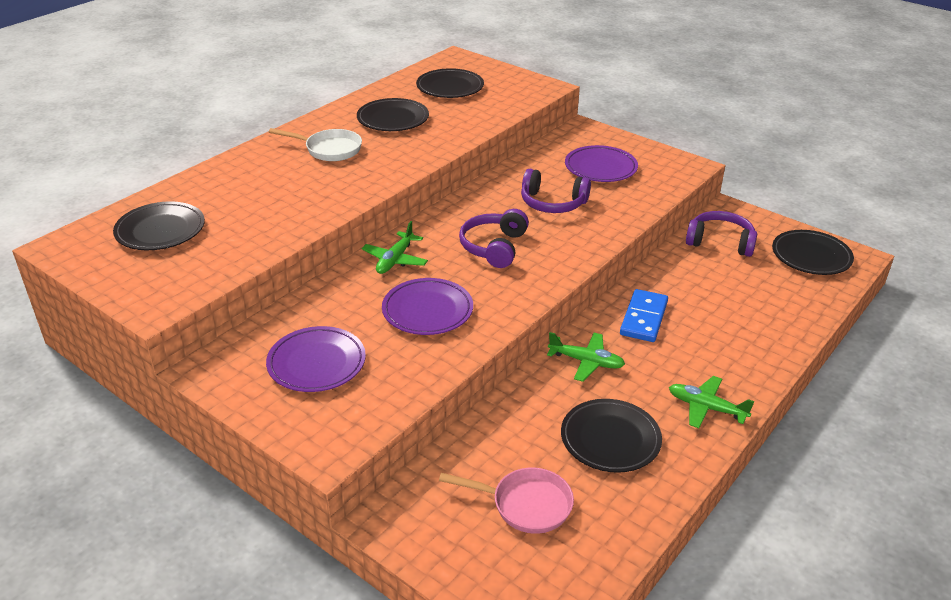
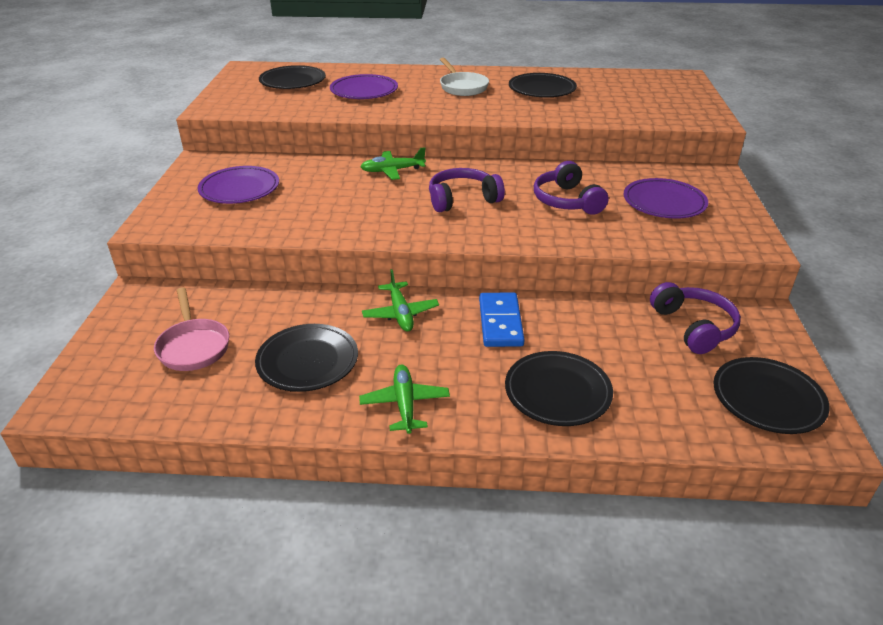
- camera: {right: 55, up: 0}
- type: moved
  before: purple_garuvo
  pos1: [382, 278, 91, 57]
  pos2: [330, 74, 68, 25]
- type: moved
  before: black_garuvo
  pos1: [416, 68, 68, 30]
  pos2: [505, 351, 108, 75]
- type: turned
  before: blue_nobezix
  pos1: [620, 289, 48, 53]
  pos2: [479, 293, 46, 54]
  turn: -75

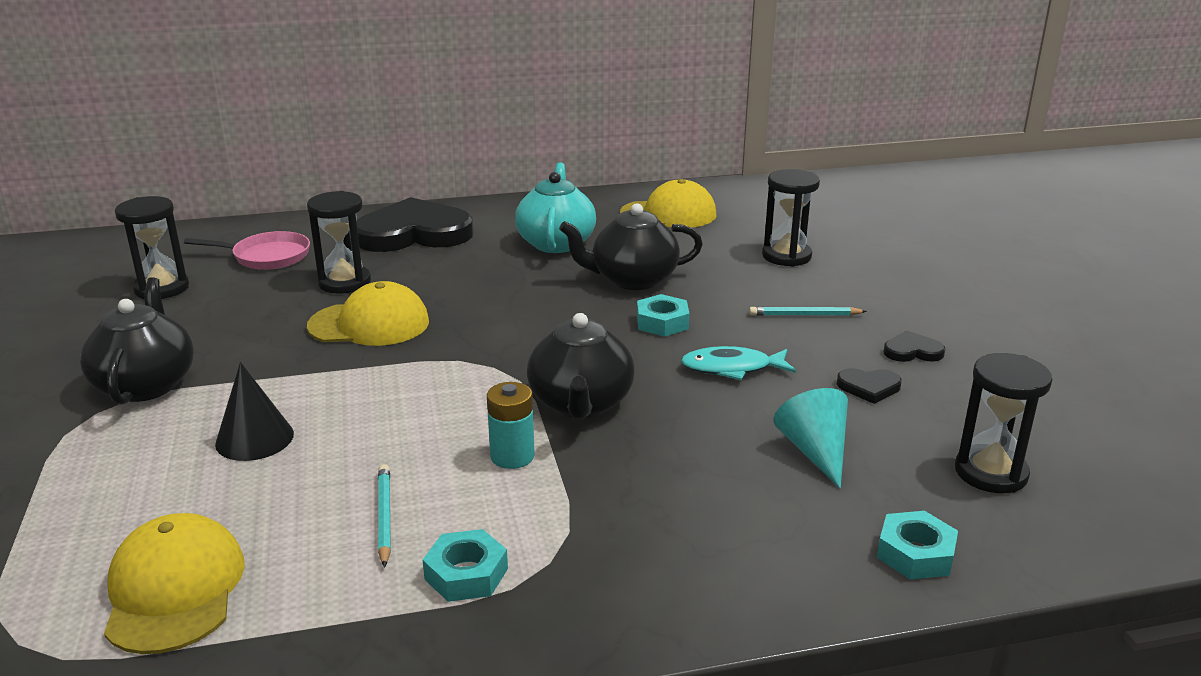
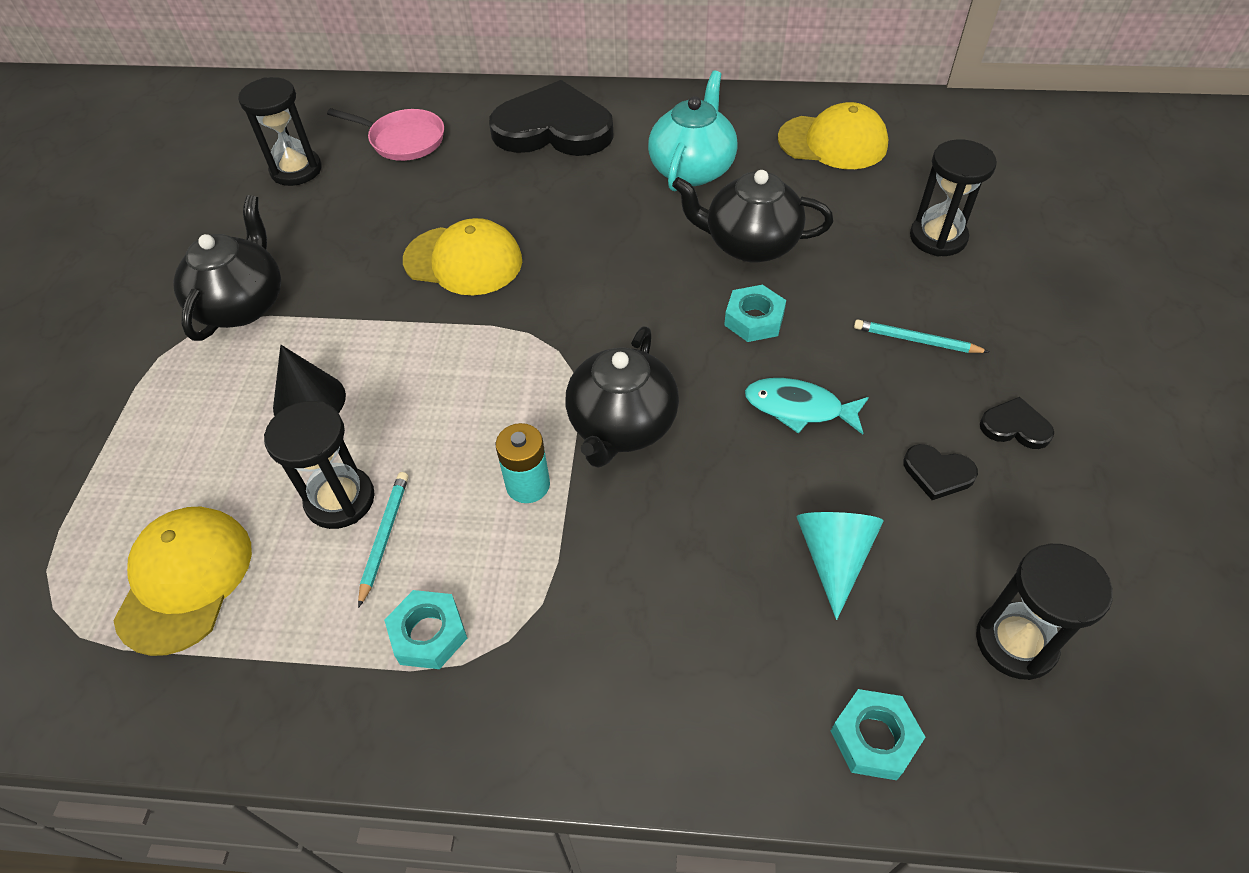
- camera: {right: 20, up: 25}
- type: moved
  before: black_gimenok
  pos1: [307, 191, 64, 103]
  pos2: [264, 401, 111, 128]

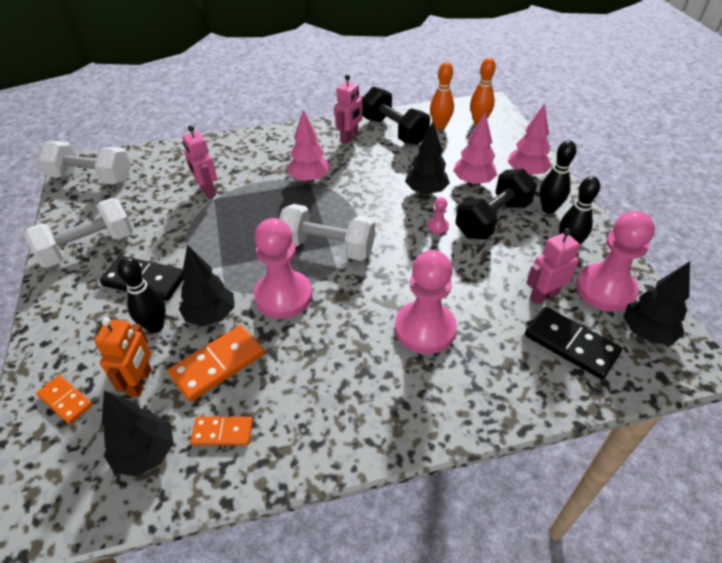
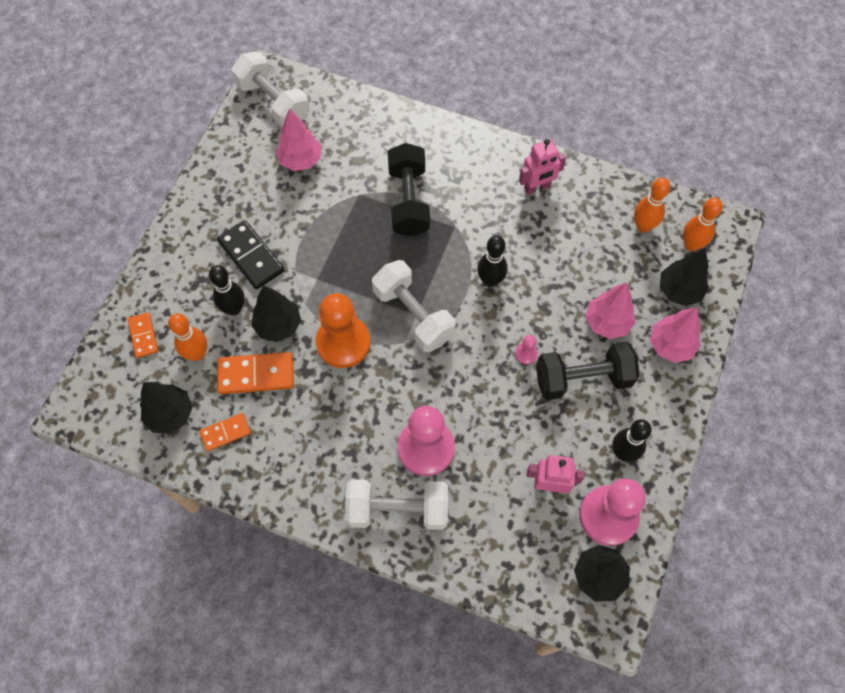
- camera: {right: 35, up: 20}
- type: removed
  before: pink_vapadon
  pos1: [182, 125, 35, 74]
- type: removed
  before: black_nobezix
  pos1: [525, 307, 97, 72]
- type: moved
  before: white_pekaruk
  pos1: [24, 198, 109, 70]
  pos2: [345, 479, 103, 51]
- type: moved
  before: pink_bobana
  pos1: [287, 110, 43, 73]
  pos2: [276, 108, 45, 63]
- type: moved
  before: black_pekaruk
  pos1: [362, 87, 68, 58]
  pos2: [388, 143, 42, 94]
- type: moved
  before: black_bobana
  pos1: [405, 122, 45, 73]
  pos2: [660, 248, 49, 58]
- type: moved
  before: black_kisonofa
  pos1: [540, 140, 36, 74]
  pos2: [477, 236, 31, 51]
- type: replaced
  before: orange_vapadon
  after: orange_kisonofa
  pos1: [94, 317, 58, 80]
  pos2: [168, 313, 39, 48]
- type: recoloured
  before: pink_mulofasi
  after: orange_mulofasi
  pos1: [254, 218, 58, 101]
  pos2: [316, 293, 55, 75]
- type: turned
  before: orange_nobezix
  pos1: [190, 417, 63, 28]
  pos2: [199, 413, 52, 38]
  turn: -60

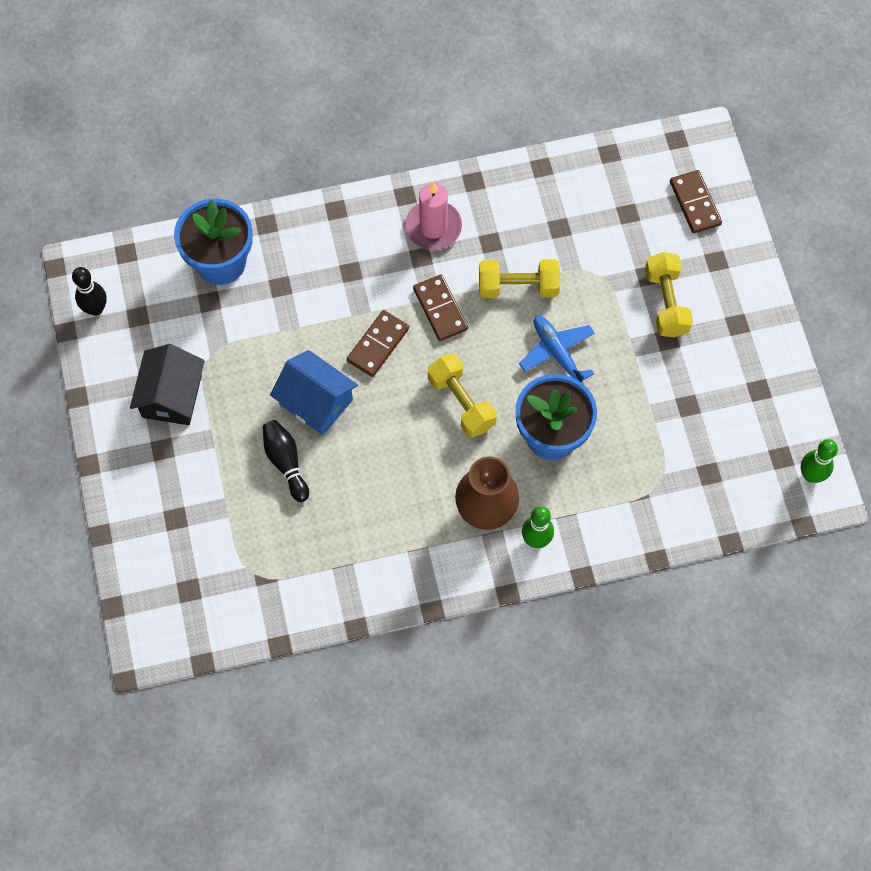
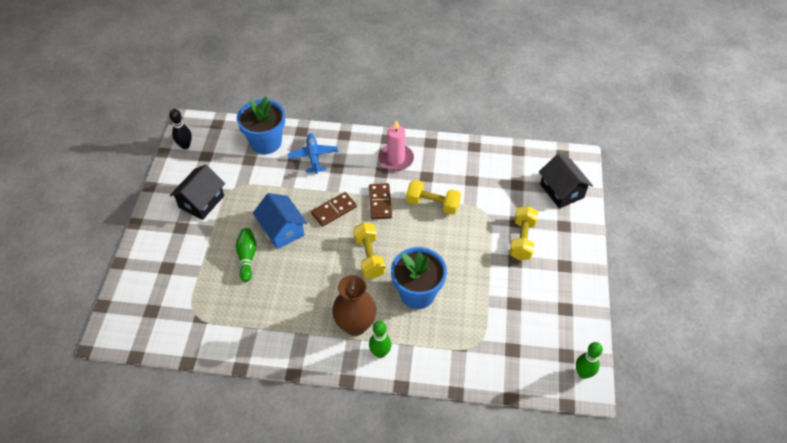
- camera: {right: 20, up: -15}
- type: moved
  before: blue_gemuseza
  pos1: [519, 316, 76, 68]
  pos2: [288, 134, 50, 40]
- type: replaced
  before: brown_nobezix
  after: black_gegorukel
  pos1: [670, 170, 52, 64]
  pos2: [539, 154, 54, 54]
- type: recoloured
  before: black_kisonofa
  after: green_kisonofa
  pos1: [263, 420, 46, 82]
  pos2: [236, 228, 21, 54]

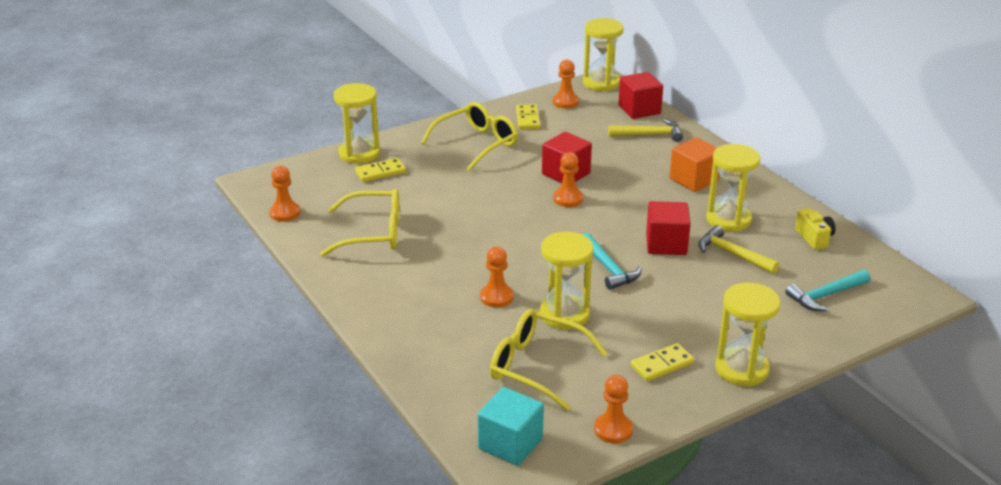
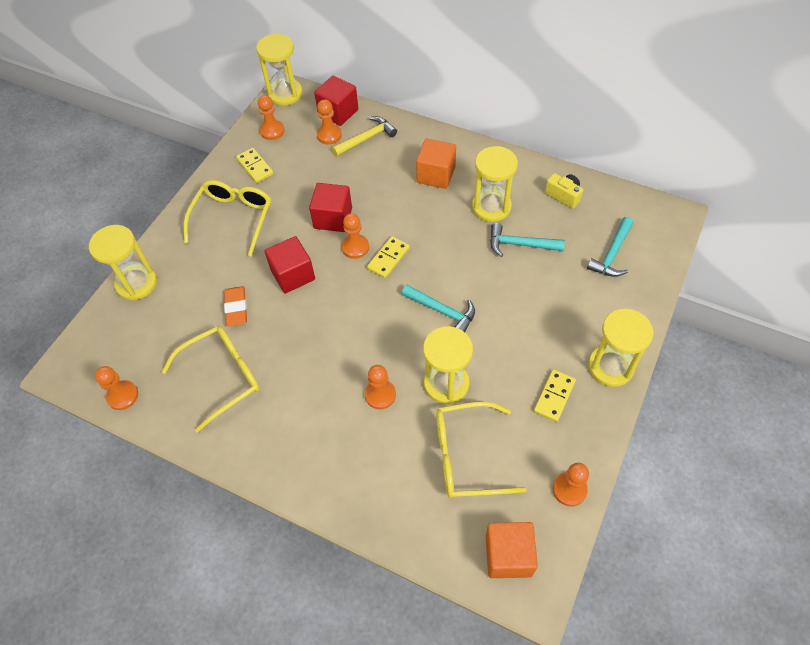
- camera: {right: -30, up: 25}
- type: added
  after: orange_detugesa
  pos2: [224, 286, 23, 41]
- type: added
  after: orange_mulofasi
  pos2: [317, 99, 25, 46]
- type: moved
  before: yellow_nobezix
  pos1: [355, 158, 51, 24]
  pos2: [367, 236, 43, 42]
- type: moved
  before: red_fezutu
  pos1: [646, 201, 45, 54]
  pos2: [264, 236, 51, 57]
- type: recoloured
  before: turquoise_fezutu
  after: orange_fezutu
  pos1: [478, 387, 66, 79]
  pos2: [485, 522, 53, 56]
- type: recoloured
  before: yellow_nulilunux
  after: turquoise_nulilunux
  pos1: [698, 225, 81, 49]
  pos2: [490, 223, 75, 34]

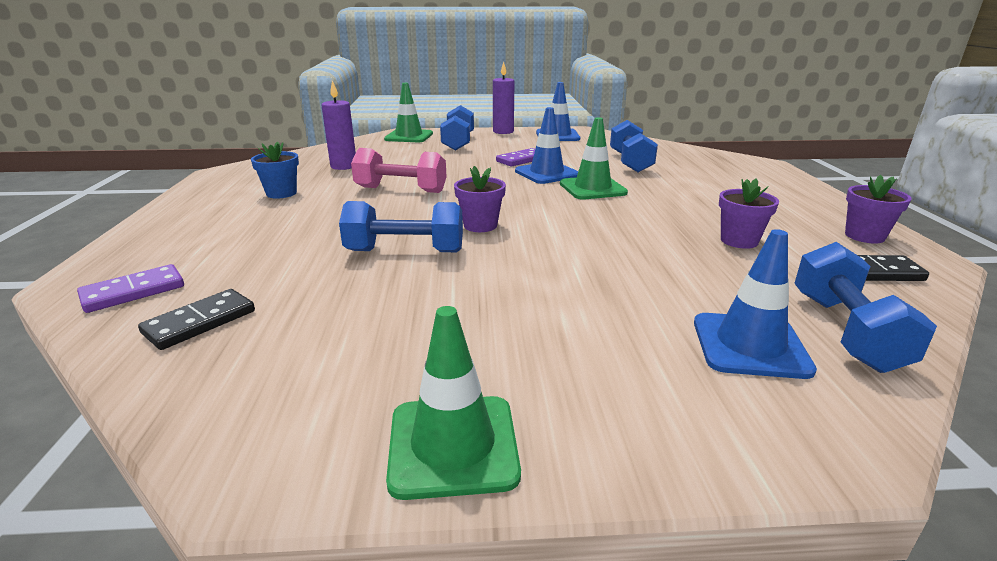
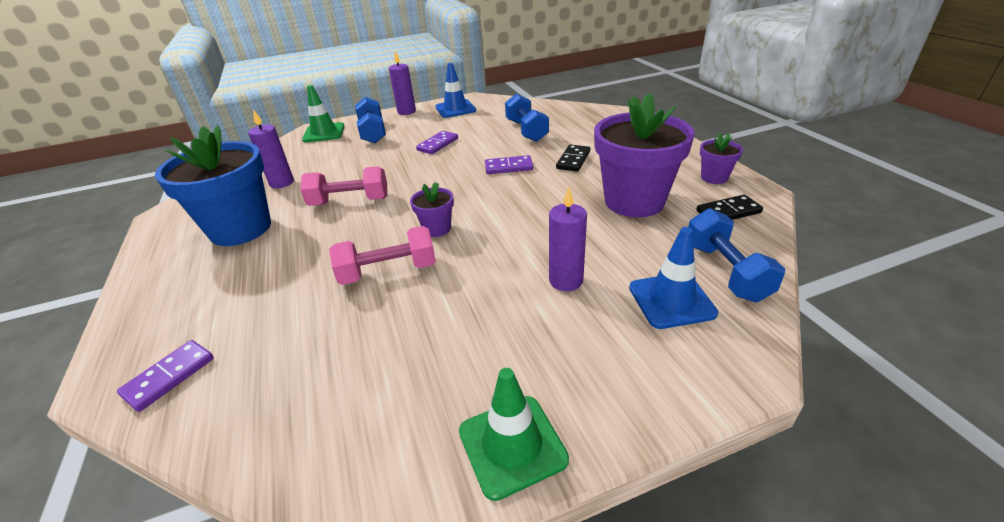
- camera: {right: -15, up: 10}
- type: removed
  before: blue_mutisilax
  pos1: [515, 107, 63, 77]
- type: added
  after: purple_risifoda
  pos2: [549, 187, 38, 104]
- type: moved
  before: black_nobezix
  pos1: [138, 289, 117, 61]
  pos2: [556, 145, 34, 27]
- type: replaced
  before: green_mutisilax
  after: purple_nobezix
  pos1: [560, 117, 68, 83]
  pos2: [485, 155, 48, 19]
- type: recoloured
  before: blue_pekaruk
  after: pink_pekaruk
  pos1: [339, 201, 124, 51]
  pos2: [329, 226, 107, 59]
- type: resized
  before: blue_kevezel
  pos1: [251, 142, 48, 57]
  pos2: [155, 125, 116, 121]
  scale: 2.19
- type: resized
  before: purple_kevezel
  pos1: [719, 179, 60, 70]
  pos2: [594, 93, 101, 124]
  scale: 2.19

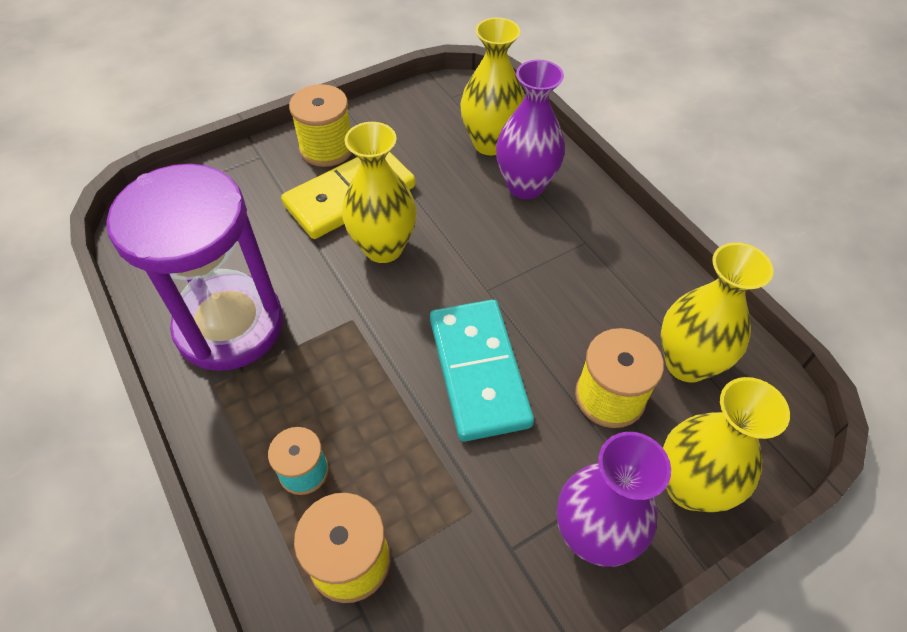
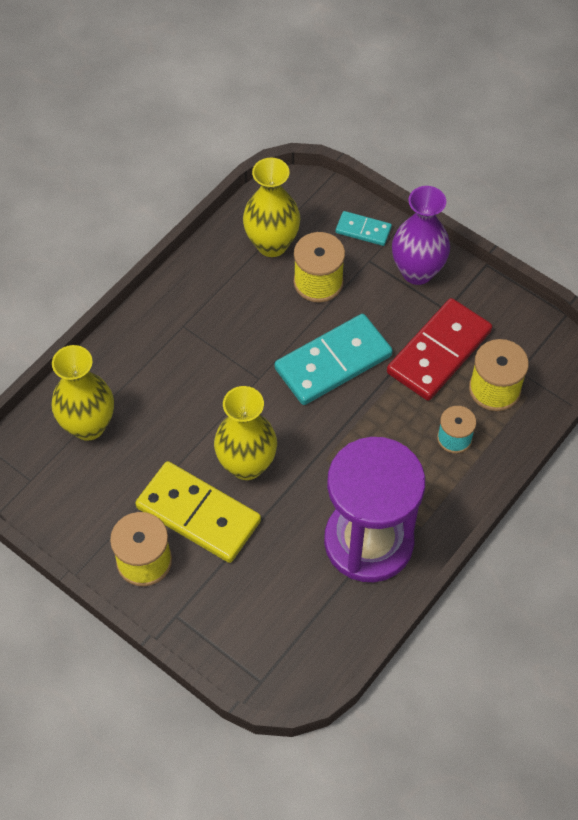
- camera: {right: -110, up: 5}
- type: removed
  before: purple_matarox
  pos1: [496, 60, 69, 139]
- type: added
  after: red_nobezix
  pos2: [387, 298, 105, 103]
- type: replaced
  before: yellow_matarox
  after: turquoise_nobezix
  pos1: [663, 377, 127, 135]
  pos2: [336, 211, 56, 35]

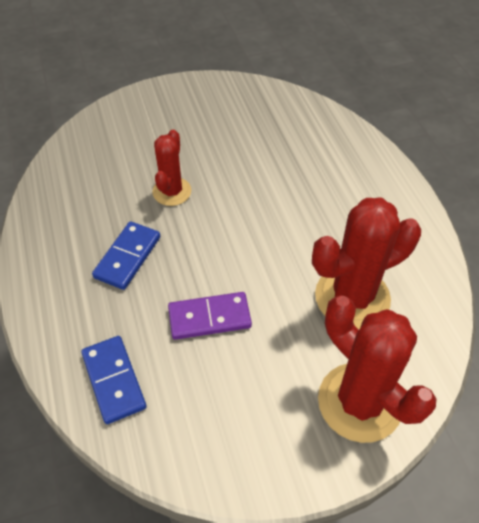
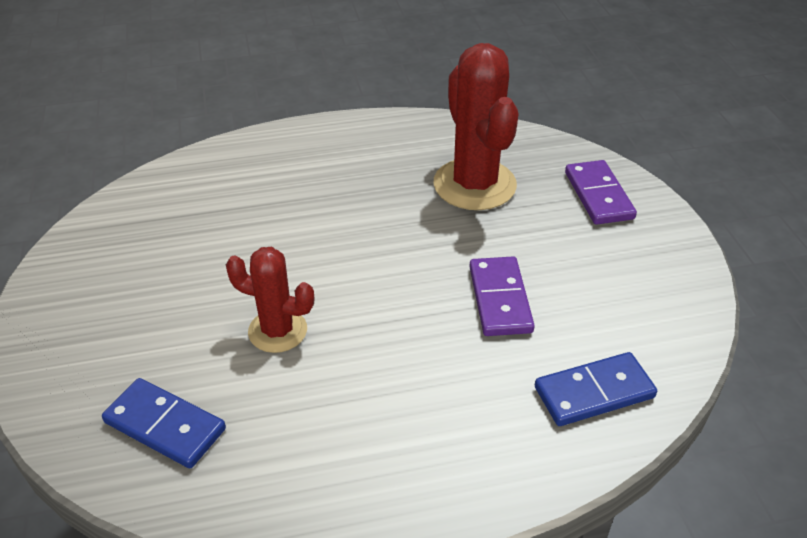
- camera: {right: -85, up: -10}
- type: moved
  before: blue_nobezix
  pos1: [92, 221, 68, 69]
  pos2: [102, 378, 124, 90]
- type: replaced
  before: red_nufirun
  after: purple_nobezix
  pos1: [318, 296, 118, 147]
  pos2: [565, 160, 72, 65]

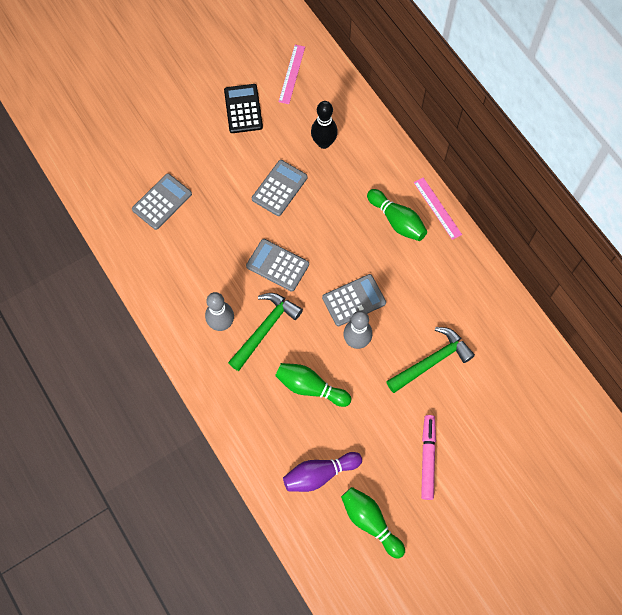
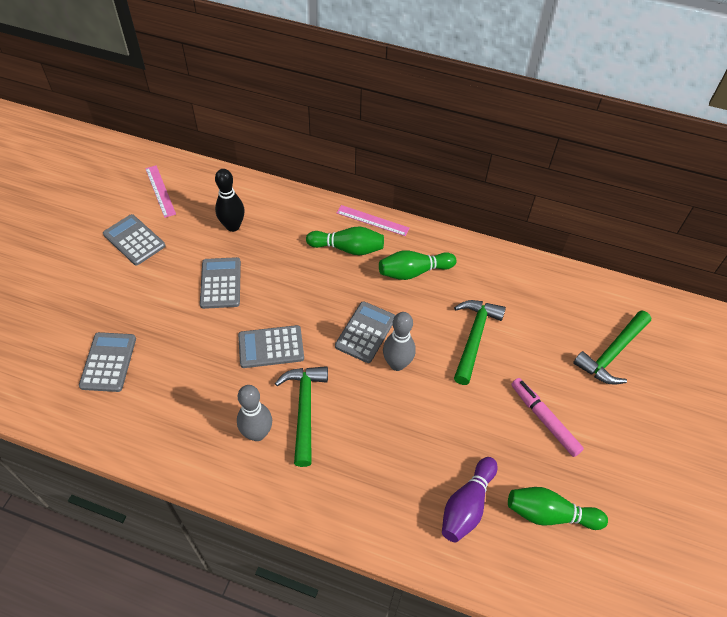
- camera: {right: -40, up: -15}
- type: added
  after: green_nulilunux
  pos2: [573, 310, 78, 75]
- type: moved
  before: green_kisonofa
  pos1: [275, 363, 76, 44]
  pos2: [379, 250, 77, 30]
- type: recoloured
  before: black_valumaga
  after: grey_valumaga
  pos1: [224, 84, 39, 49]
  pos2: [103, 214, 62, 51]

